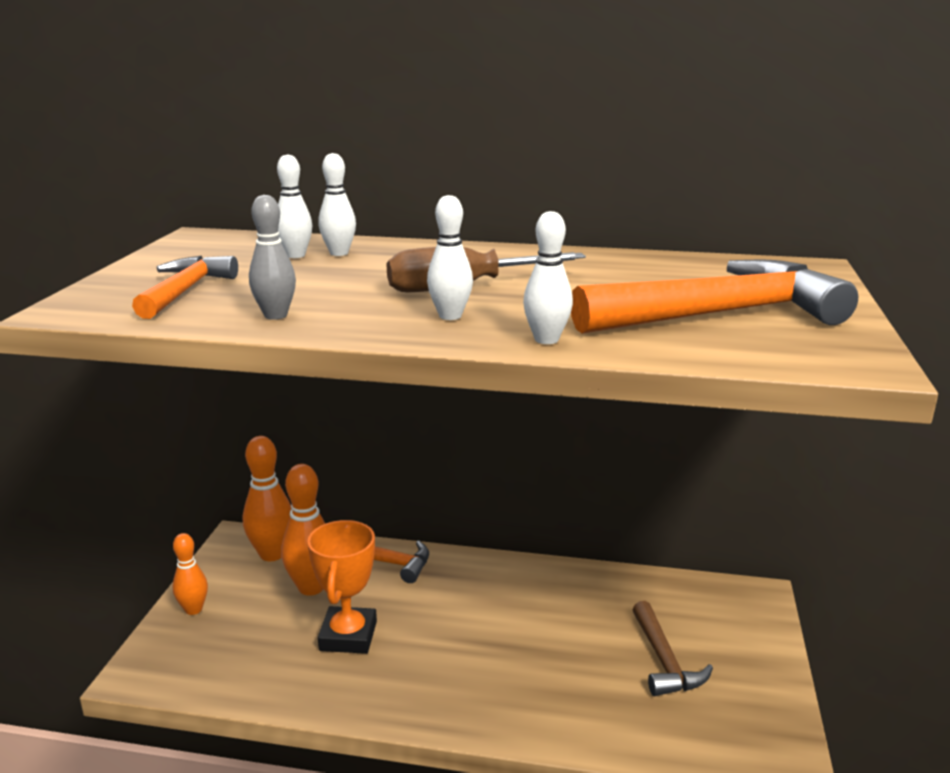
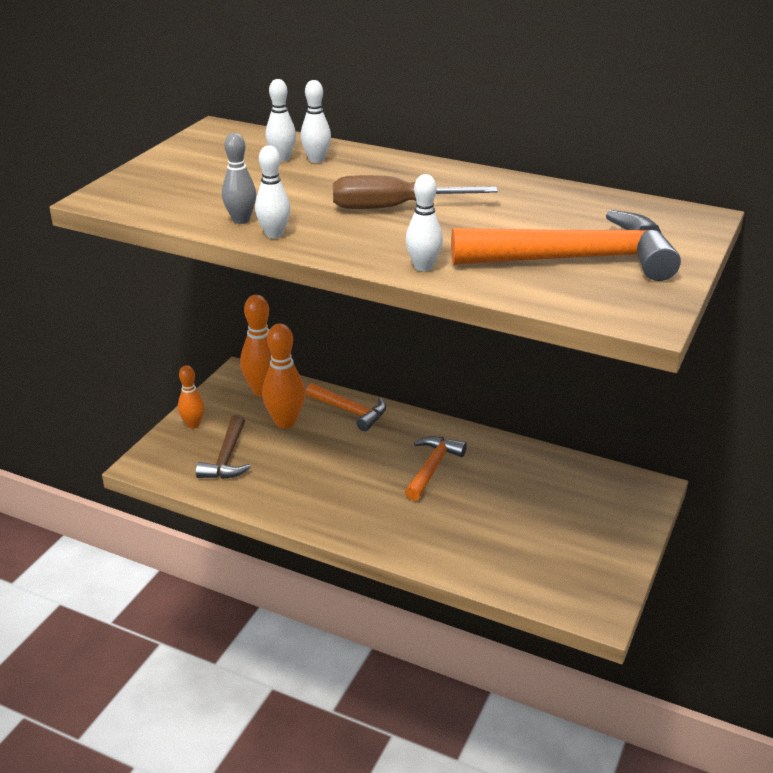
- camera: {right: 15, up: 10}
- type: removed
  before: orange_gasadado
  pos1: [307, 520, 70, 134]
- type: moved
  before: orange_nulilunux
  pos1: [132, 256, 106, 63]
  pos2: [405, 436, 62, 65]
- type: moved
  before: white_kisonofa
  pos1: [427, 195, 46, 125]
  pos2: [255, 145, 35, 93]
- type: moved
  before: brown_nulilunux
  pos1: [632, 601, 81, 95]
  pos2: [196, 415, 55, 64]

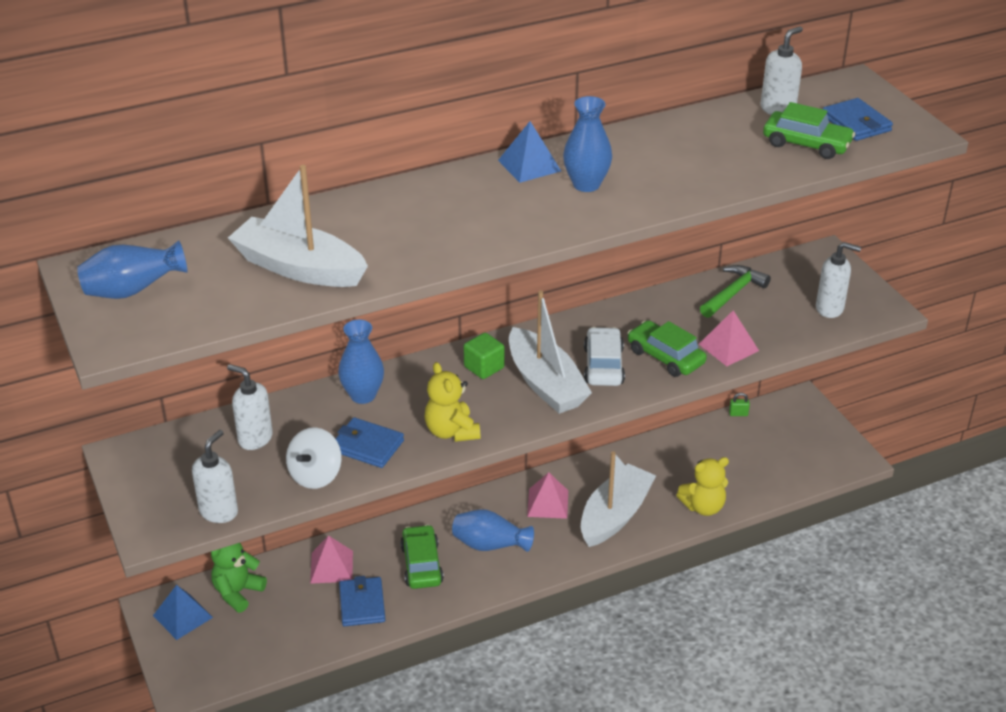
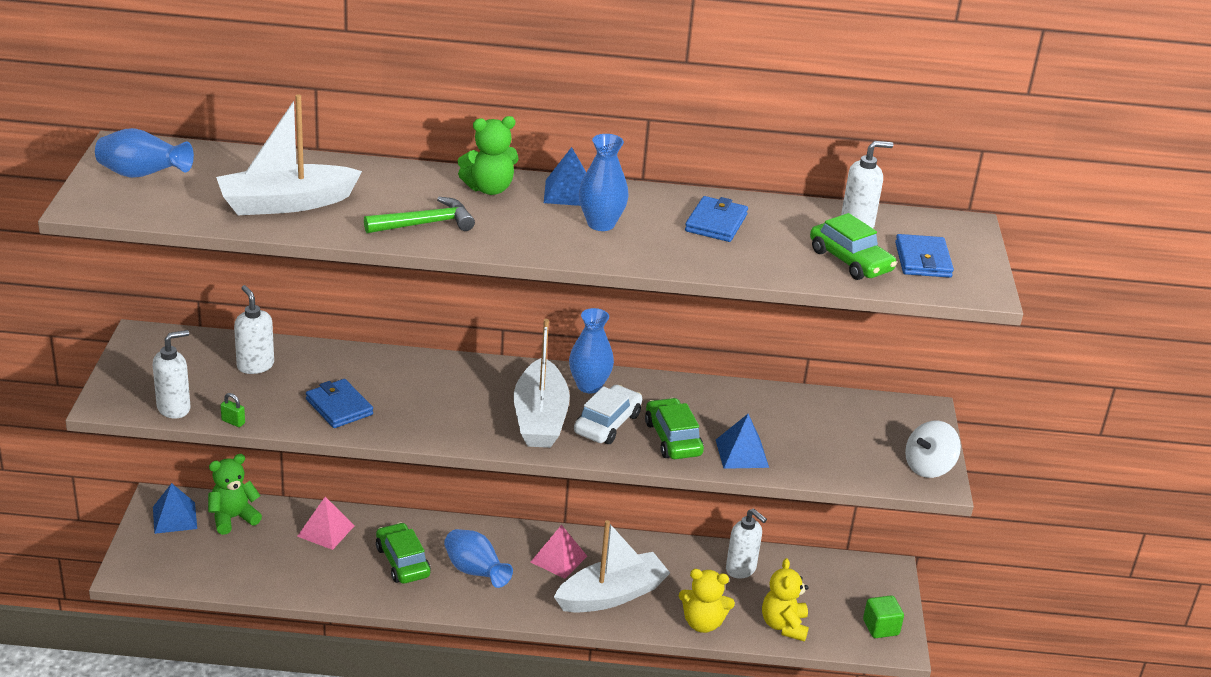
- camera: {right: 25, up: -5}
- type: added
  after: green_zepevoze
  pos2: [458, 116, 61, 79]
- type: moved
  before: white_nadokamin
  pos1: [286, 427, 56, 62]
  pos2: [905, 421, 56, 57]
- type: moved
  before: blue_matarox
  pos1: [338, 320, 46, 84]
  pos2: [569, 308, 45, 85]
- type: moved
  before: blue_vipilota
  pos1: [339, 576, 46, 50]
  pos2: [685, 196, 63, 46]
- type: moved
  before: yellow_zepevoze
  pos1: [425, 362, 56, 80]
  pos2: [762, 558, 47, 84]
- type: moved
  before: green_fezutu
  pos1: [464, 333, 41, 46]
  pos2: [863, 595, 41, 43]
- type: moved
  before: green_nulilunux
  pos1: [700, 265, 71, 53]
  pos2: [364, 197, 111, 36]
- type: moved
  before: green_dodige
  pos1: [729, 393, 21, 23]
  pos2: [220, 393, 25, 34]
- type: moved
  before: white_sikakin
  pos1: [816, 242, 45, 76]
  pos2: [726, 508, 41, 71]
- type: recoloured
  before: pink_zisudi
  after: blue_zisudi
  pos1: [699, 310, 60, 56]
  pos2: [716, 414, 53, 55]
- type: turned
  before: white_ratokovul
  pos1: [228, 165, 140, 122]
  pos2: [216, 94, 146, 121]
  turn: -75
- type: turned
  before: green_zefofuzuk
  pos1: [400, 525, 44, 64]
  pos2: [376, 522, 55, 62]
  turn: -45

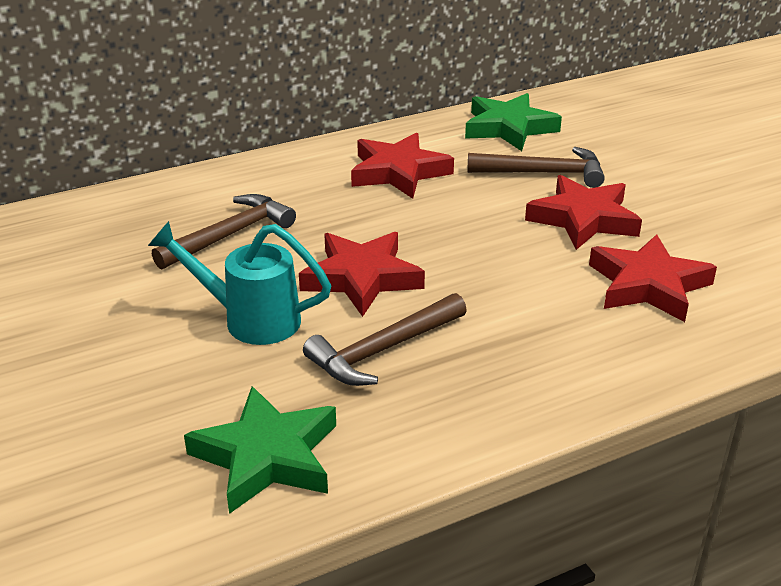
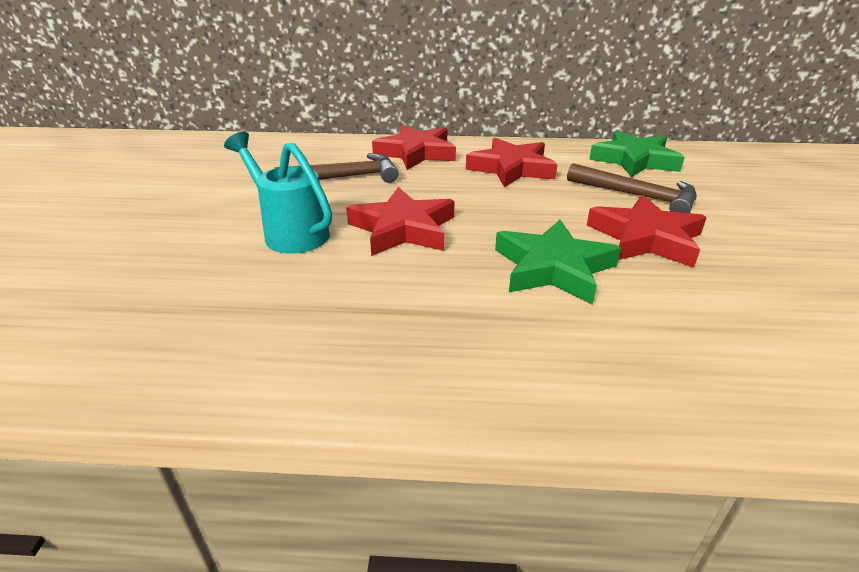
- camera: {right: 30, up: 0}
- type: removed
  before: brown_nulilunux
  pos1: [303, 293, 164, 93]
- type: moved
  before: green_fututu
  pos1: [184, 386, 152, 128]
  pos2: [495, 219, 126, 86]
- type: moved
  before: red_fututu
  pos1: [589, 234, 128, 88]
  pos2: [372, 125, 84, 45]

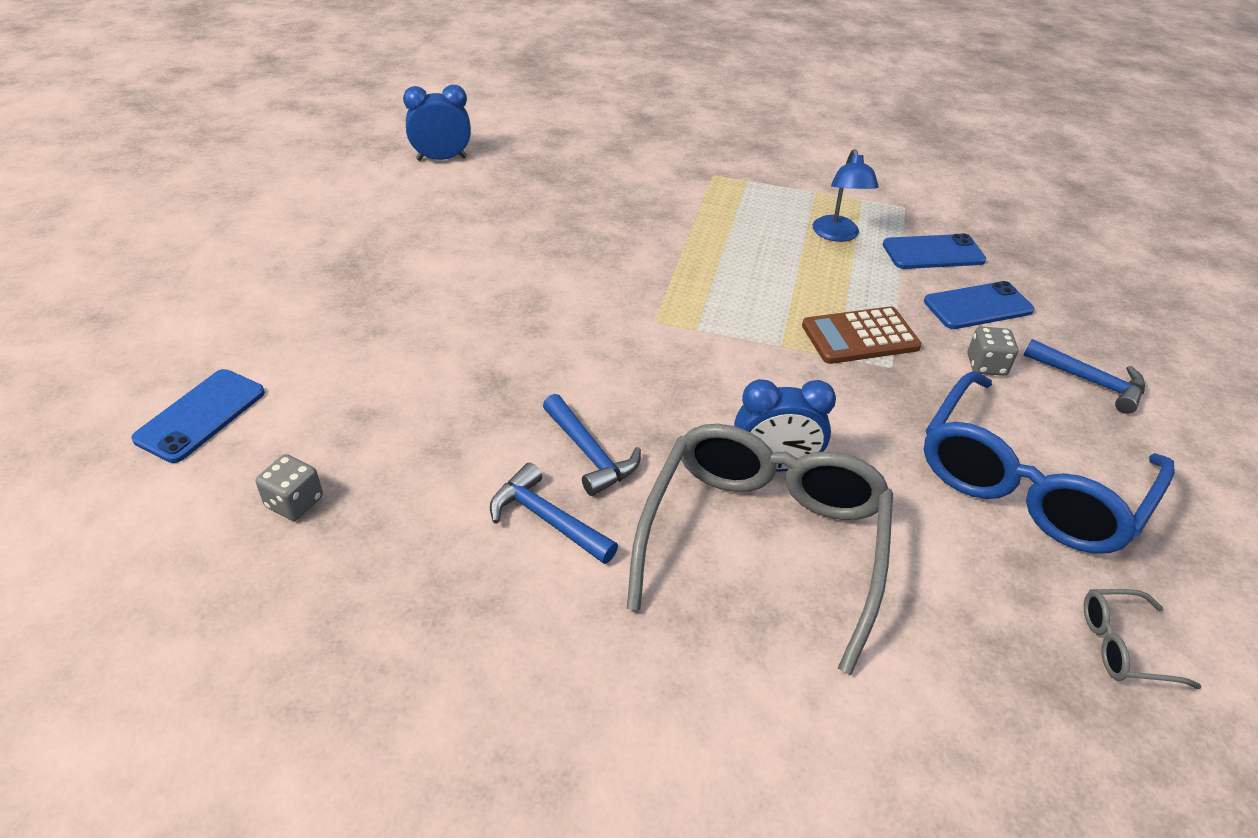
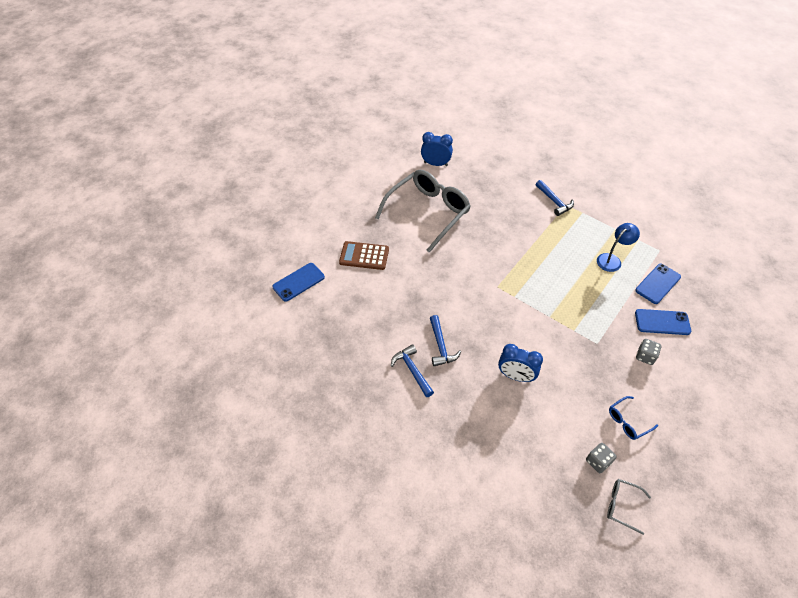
- camera: {right: 25, up: 10}
- type: moved
  before: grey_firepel
  pos1: [256, 454, 67, 67]
  pos2: [586, 443, 30, 30]
- type: moved
  before: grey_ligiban
  pos1: [627, 424, 266, 251]
  pos2: [375, 170, 96, 83]
- type: moved
  before: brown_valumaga
  pos1: [802, 306, 120, 58]
  pos2: [339, 241, 50, 29]
- type: moved
  before: blue_nulilunux
  pos1: [1024, 339, 121, 75]
  pos2: [535, 180, 39, 36]
- type: turned
  before: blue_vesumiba
  pos1: [813, 149, 66, 93]
  pos2: [597, 223, 43, 49]
  turn: -150
- type: turned
  before: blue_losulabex
  pos1: [883, 234, 103, 35]
  pos2: [635, 264, 46, 40]
  turn: -60
- type: resized
  before: blue_ligiban
  pos1: [924, 371, 251, 183]
  pos2: [609, 396, 49, 44]
  scale: 0.42

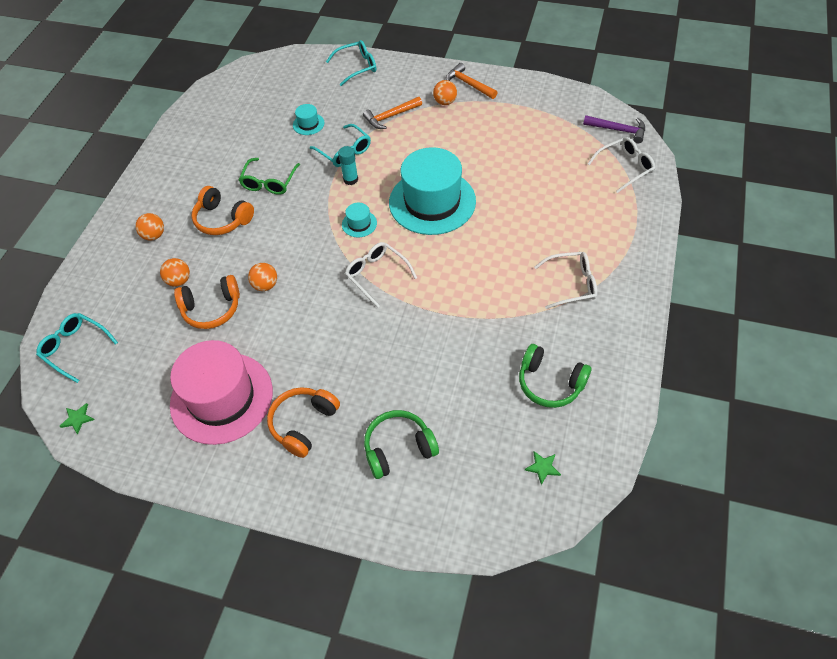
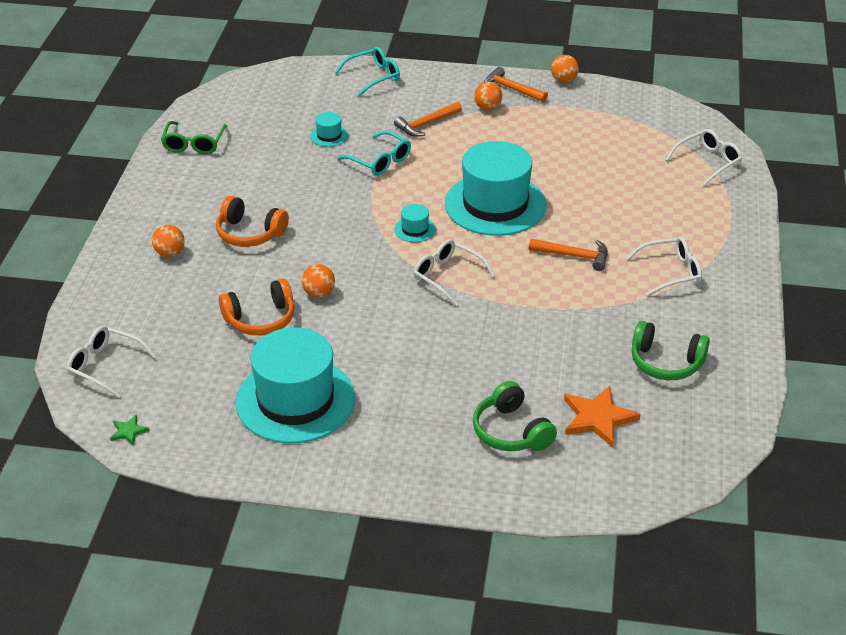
- camera: {right: -10, up: -15}
- type: removed
  before: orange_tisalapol
  pos1: [267, 387, 73, 71]
- type: removed
  before: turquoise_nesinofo
  pos1: [338, 146, 20, 39]
- type: removed
  before: green_fututu
  pos1: [525, 451, 36, 34]
- type: removed
  before: purple_nulilunux
  pos1: [583, 115, 62, 28]
- type: added
  after: orange_nulilunux
  pos2: [529, 238, 79, 33]
- type: added
  after: orange_fututu
  pos2: [564, 386, 77, 61]
- type: moved
  before: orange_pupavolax
  pos1: [160, 258, 30, 29]
  pos2: [551, 55, 28, 28]
- type: moved
  before: green_ligiban
  pos1: [239, 158, 61, 37]
  pos2: [161, 121, 66, 33]
- type: recoloured
  before: turquoise_ligiban
  after: white_ligiban
  pos1: [36, 313, 82, 70]
  pos2: [67, 326, 89, 72]
- type: recoloured
  before: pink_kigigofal
  after: turquoise_kigigofal
  pos1: [170, 340, 103, 105]
  pos2: [236, 327, 119, 116]
- type: turned
  before: green_tisalapol
  pos1: [364, 410, 75, 69]
  pos2: [473, 381, 84, 70]
  turn: -90

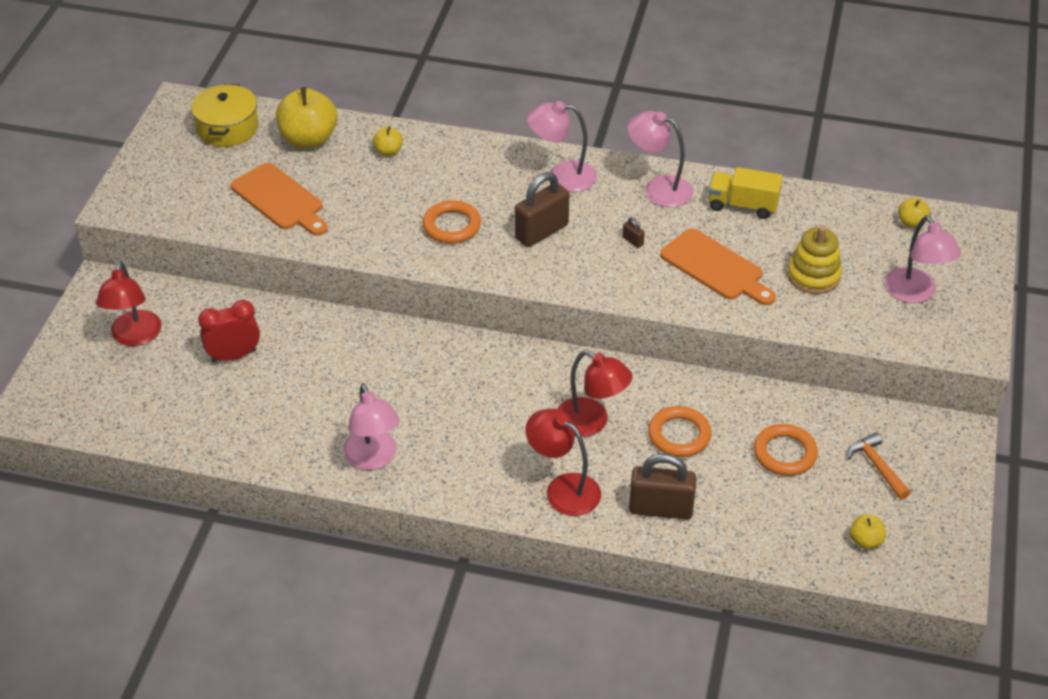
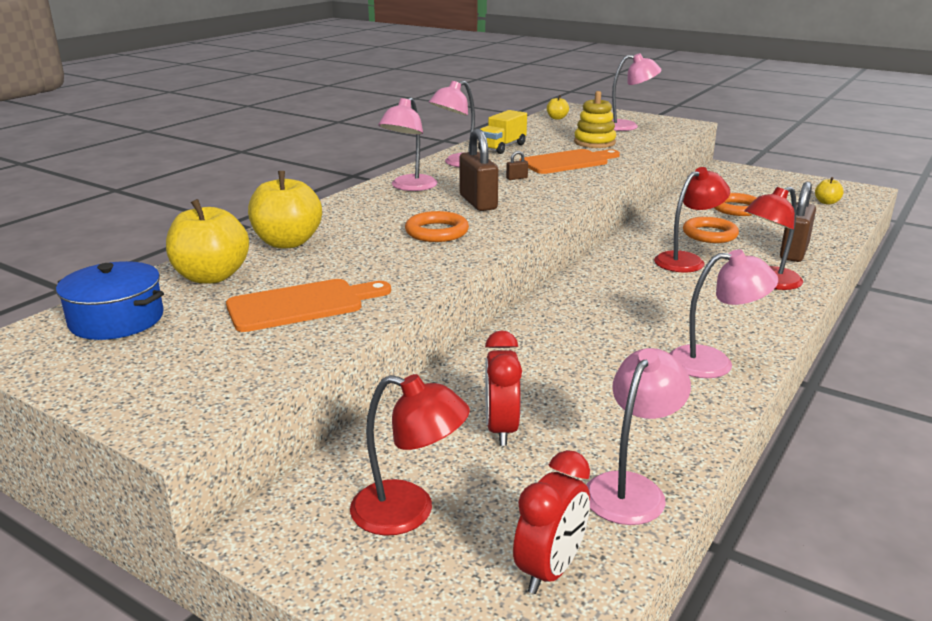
- camera: {right: -70, up: -20}
- type: removed
  before: orange_nulilunux
  pos1: [847, 432, 64, 68]
- type: added
  after: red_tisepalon
  pos2: [513, 450, 77, 144]
- type: added
  after: pink_vesumiba
  pos2: [586, 348, 105, 177]
- type: recoloured
  before: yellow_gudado
  after: blue_gudado
  pos1: [191, 84, 68, 63]
  pos2: [56, 261, 108, 79]
- type: resized
  before: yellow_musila
  pos1: [373, 127, 30, 29]
  pos2: [248, 171, 74, 77]
  scale: 2.05

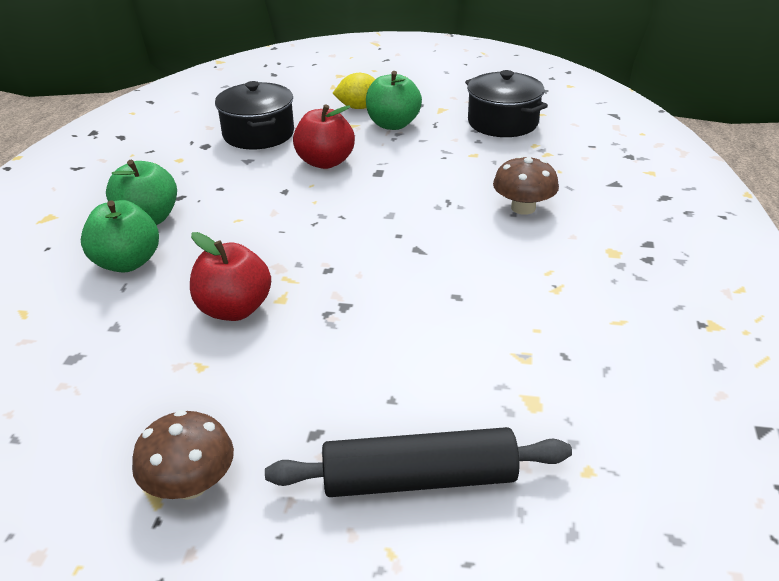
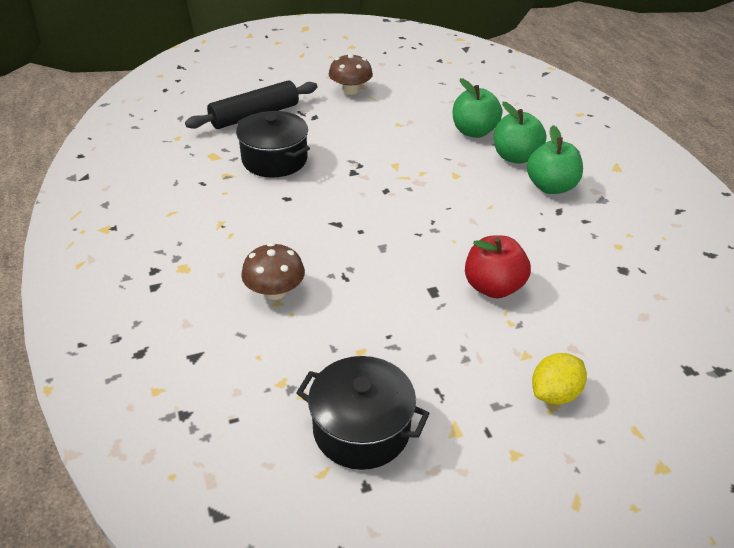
- camera: {right: 150, up: 5}
- type: removed
  before: red_musila
  pos1: [190, 232, 81, 89]
- type: moved
  before: black_gudado
  pos1: [215, 81, 79, 68]
  pos2: [236, 111, 74, 67]
- type: moved
  before: green_musila
  pos1: [366, 71, 56, 59]
  pos2: [453, 78, 49, 60]

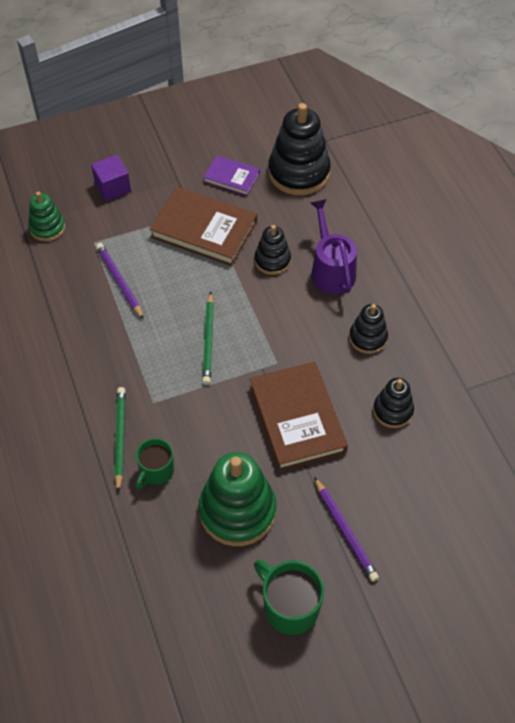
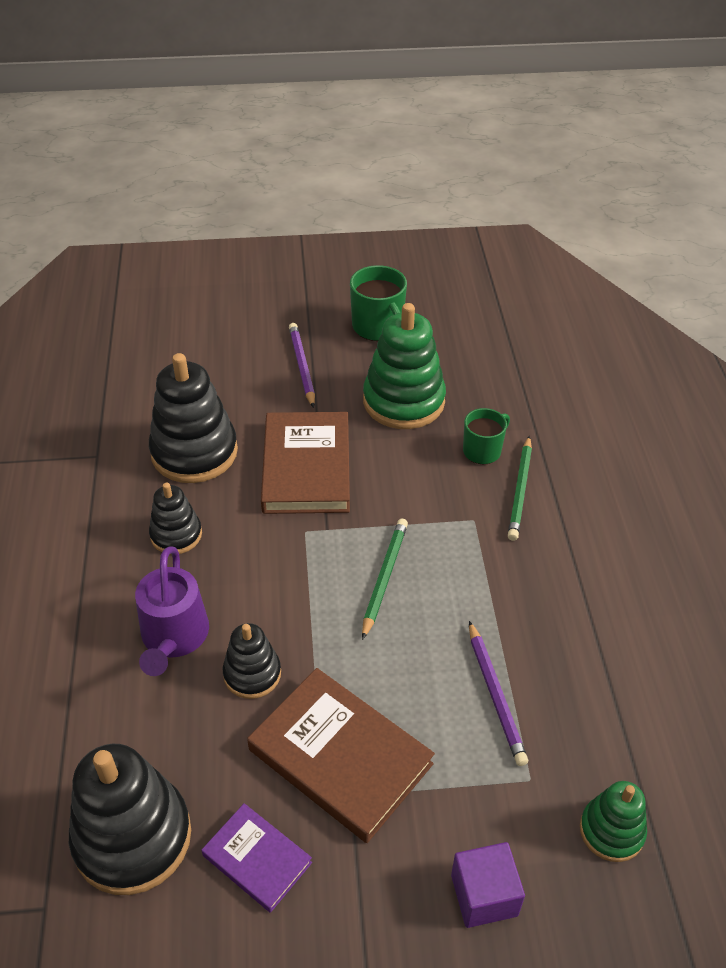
- camera: {right: -165, up: -10}
- type: resized
  before: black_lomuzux
  pos1: [373, 378, 41, 50]
  pos2: [149, 353, 89, 130]
  scale: 1.8

